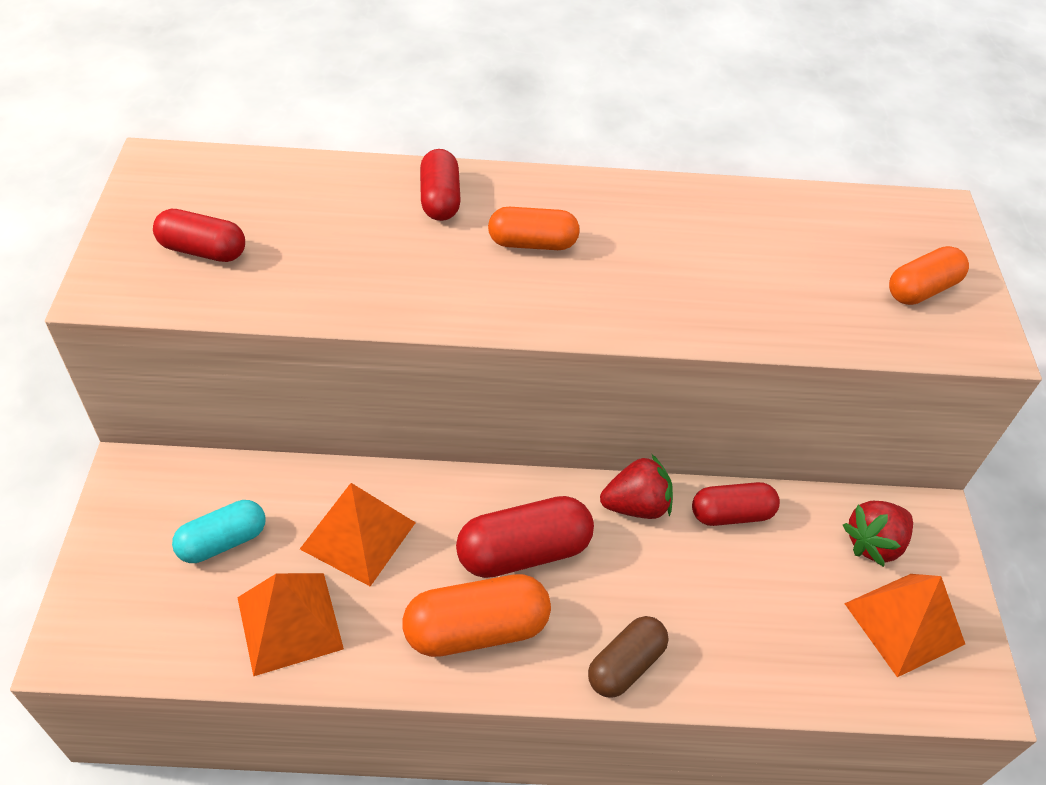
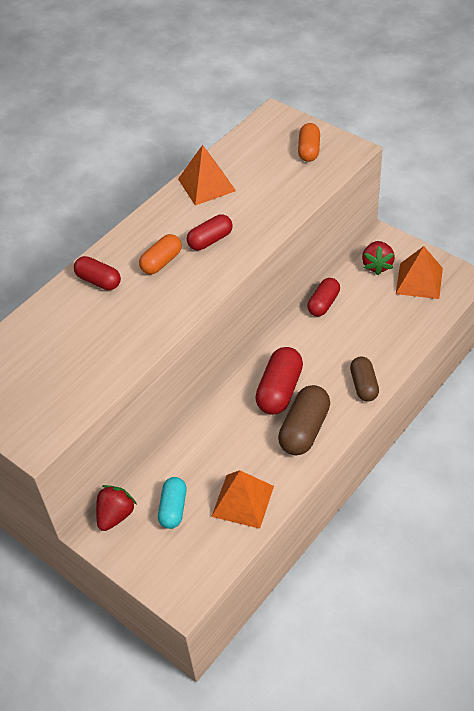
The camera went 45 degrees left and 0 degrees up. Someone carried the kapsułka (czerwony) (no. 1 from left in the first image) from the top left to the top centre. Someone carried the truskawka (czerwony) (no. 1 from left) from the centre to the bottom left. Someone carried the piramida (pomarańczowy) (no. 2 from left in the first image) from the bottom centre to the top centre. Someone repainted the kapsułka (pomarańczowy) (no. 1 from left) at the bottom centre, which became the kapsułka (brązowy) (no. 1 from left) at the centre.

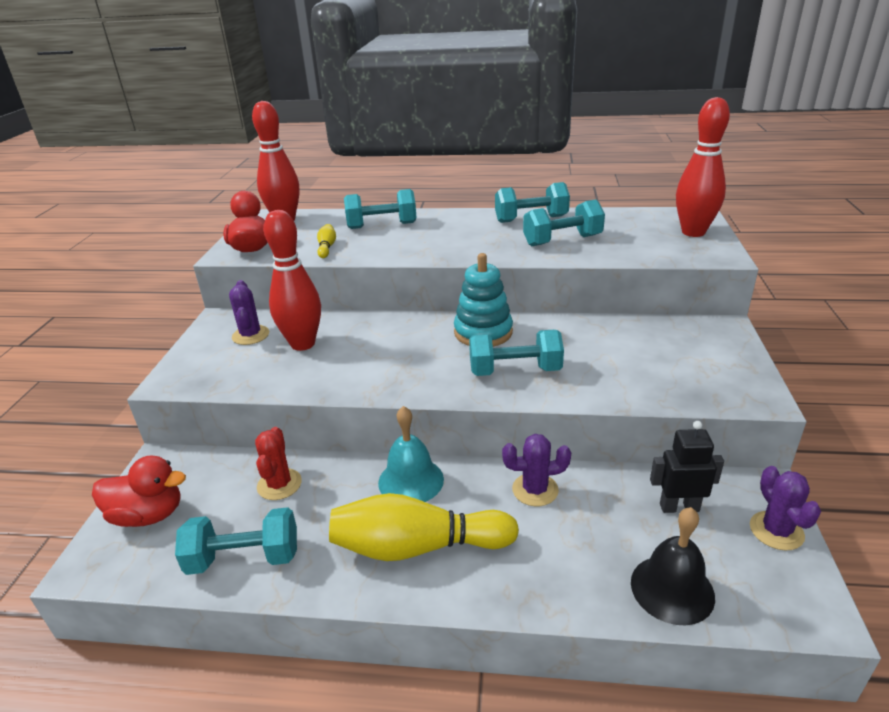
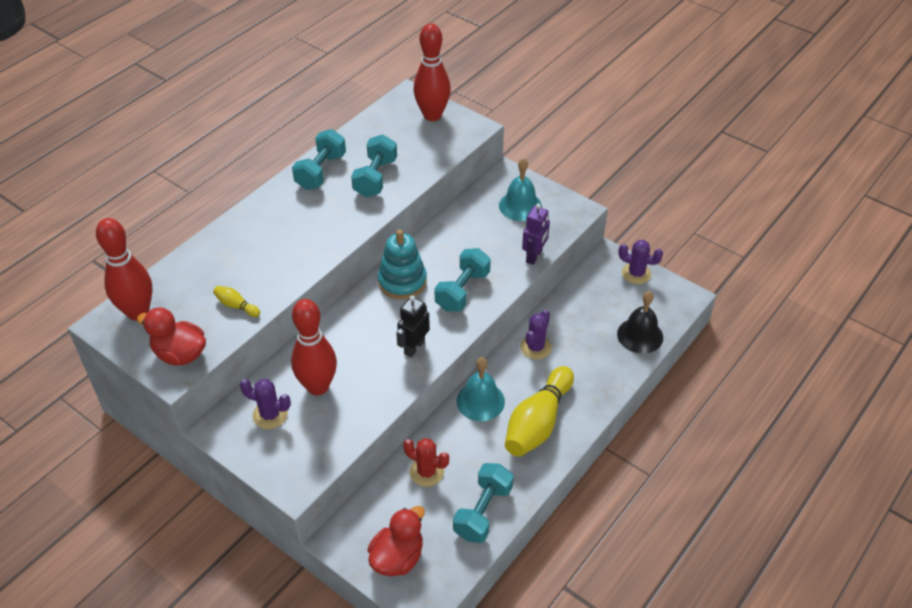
The camera went 60 degrees left and 15 degrees up. Someone took away the hantel (turkusowy) (no. 2 from left) at the top centre. Someone carried the robot (czarny) from the middle right to the centre. Someone put down the dzwonek (turkusowy) (no. 2 from left) at the top centre. Someone put down the robot (fioletowy) at the centre.

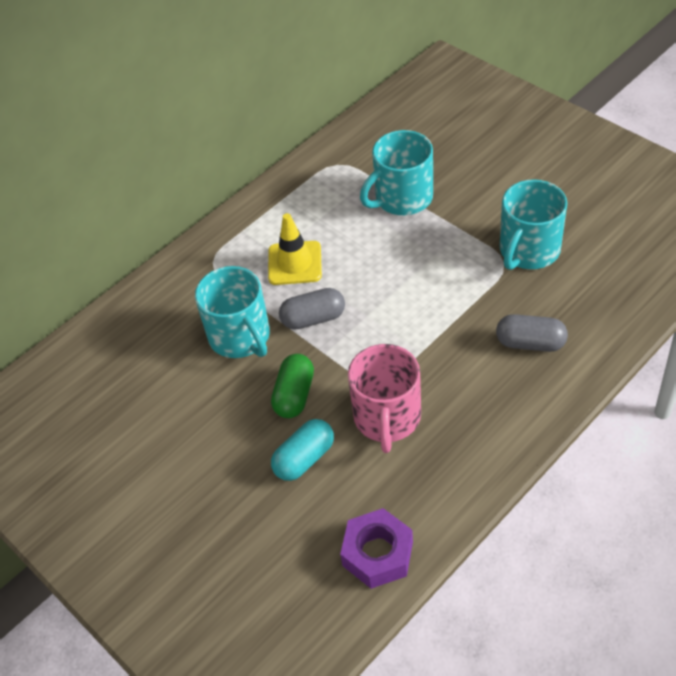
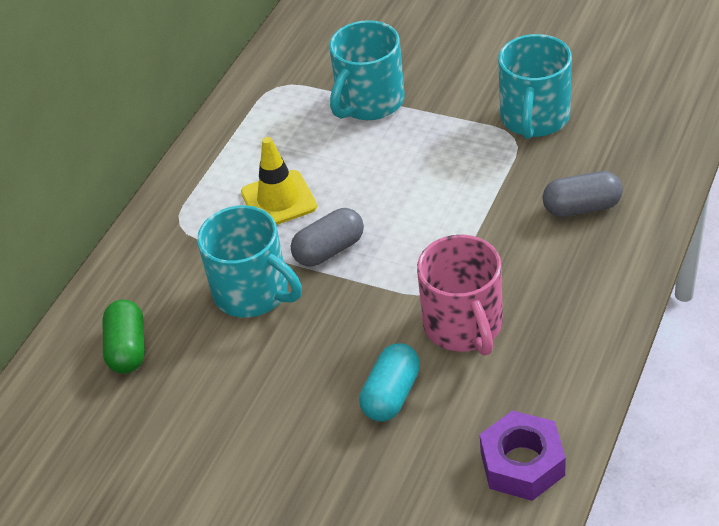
The camera went 20 degrees left and 5 degrees down. Someone carried the kapsułka (zielony) from the centre to the middle left.

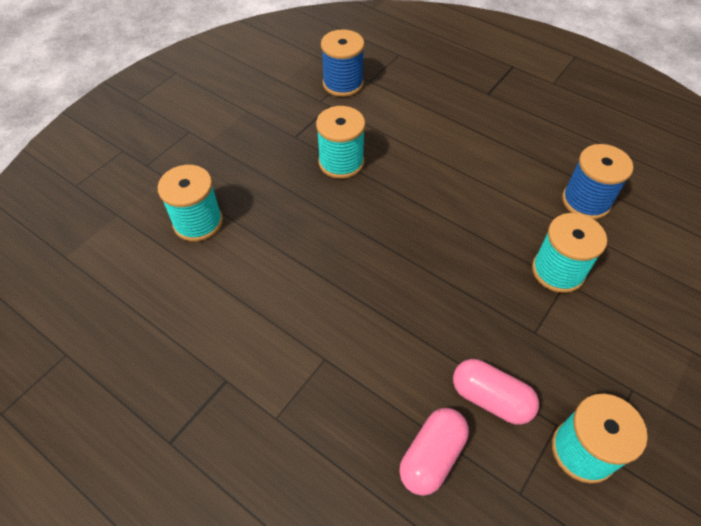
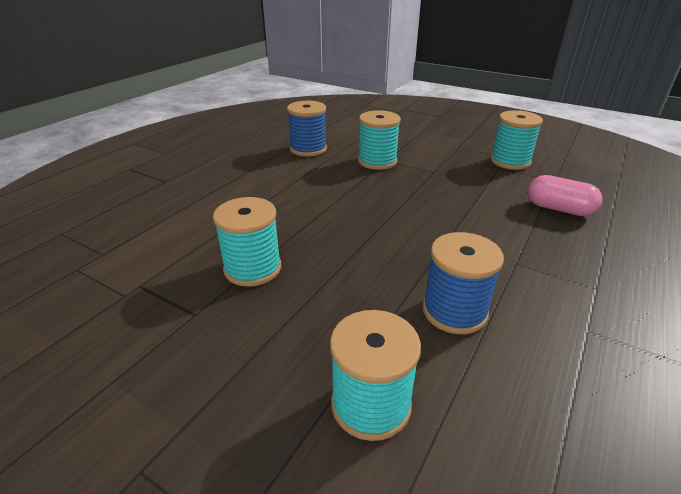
The camera went 95 degrees left and 20 degrees down. Someone carried the szpulka (niebieski) (no. 1 from left in the first image) from the top centre to the middle right. Someone took away the kapsułka (różowy) (no. 2 from left) at the bottom right.

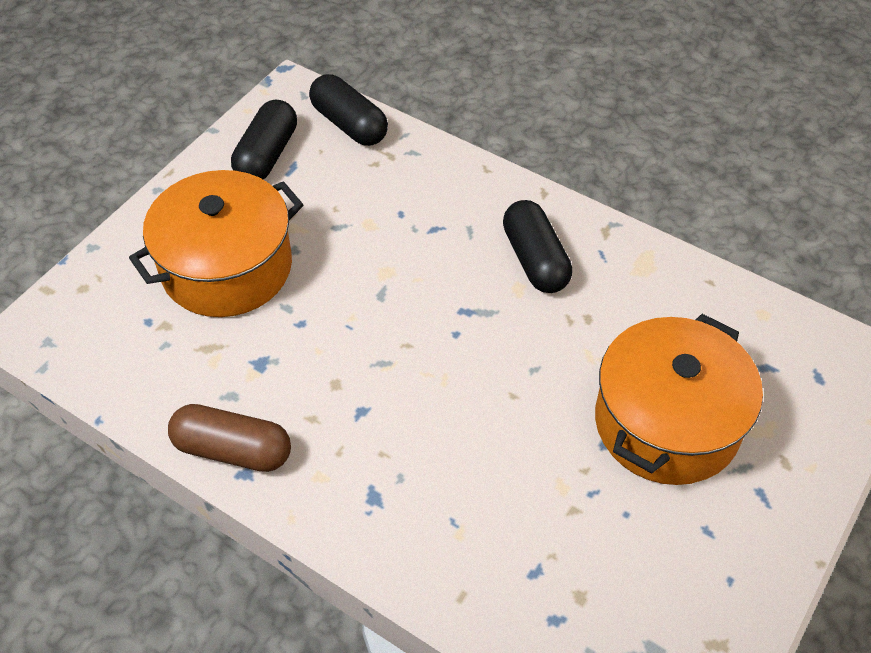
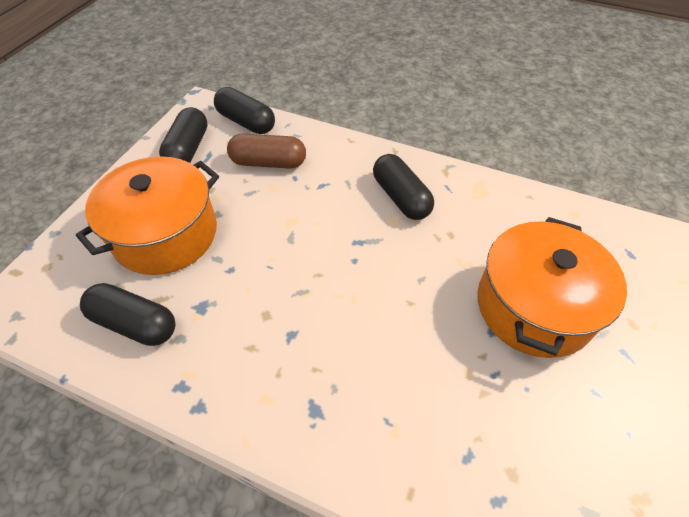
The camera went 10 degrees left and 0 degrees up. Someone carried the kapsułka (brązowy) from the bottom left to the top centre. Someone put down the kapsułka (czarny) (no. 1 from left) at the middle left.

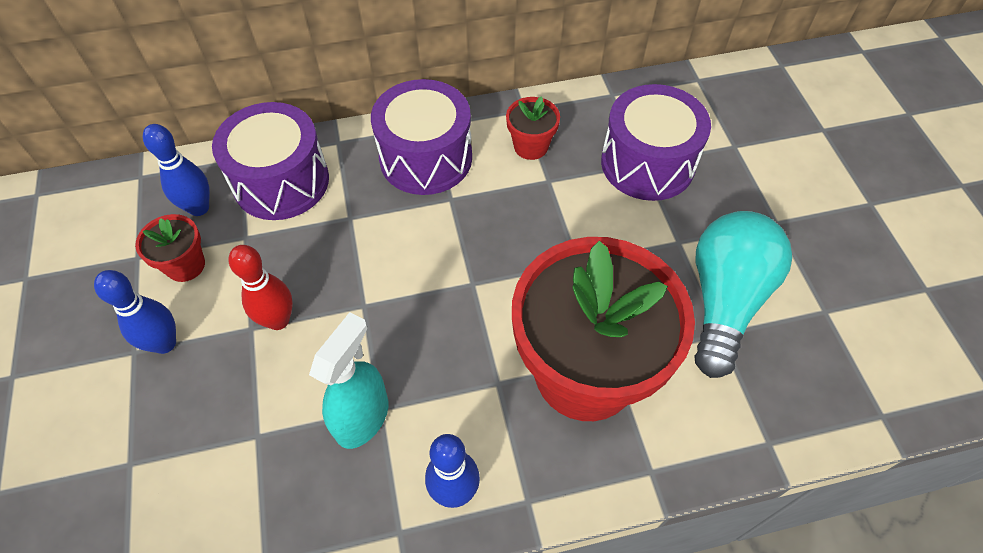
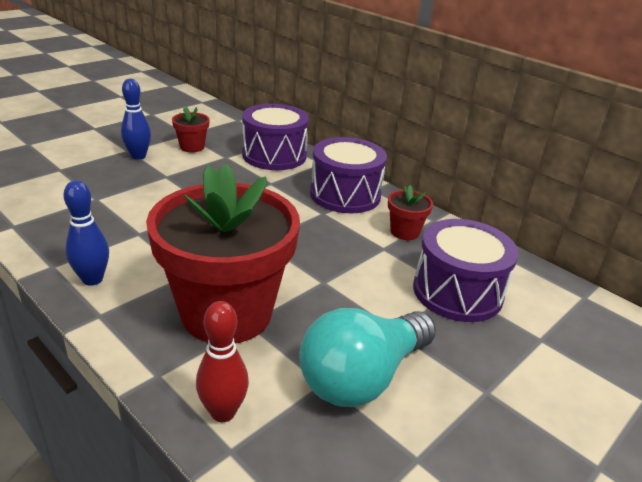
The camera went 55 degrees right and 25 degrees down. Someone took away the kręgiel (niebieski) (no. 2 from left) at the top left. Someone rotated the żarówka (turkusowy) at the middle right by 150 degrees clockwise. Someone carried the kręgiel (czerwony) from the middle left to the bottom centre. Someone took away the spryskiwacz (turkusowy) at the bottom centre.

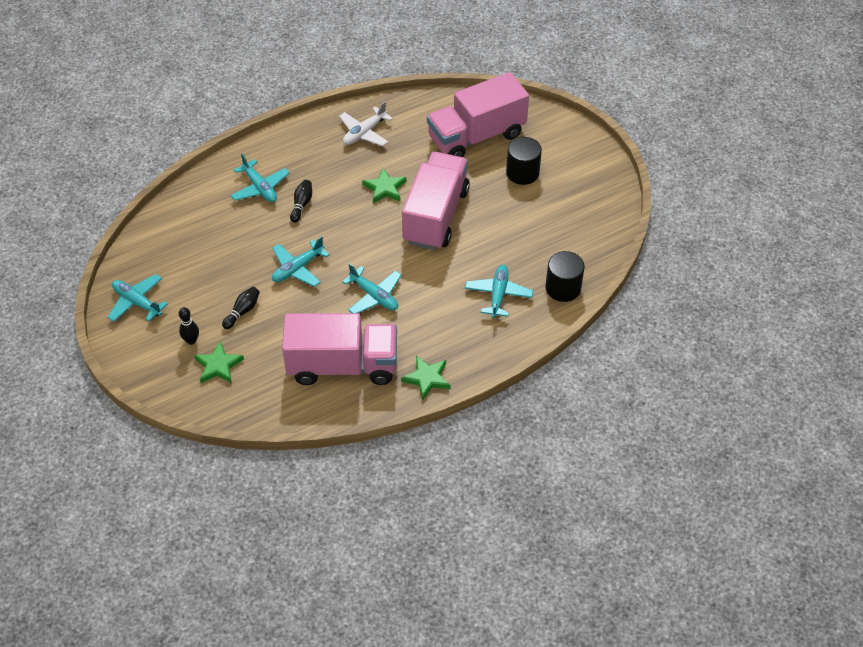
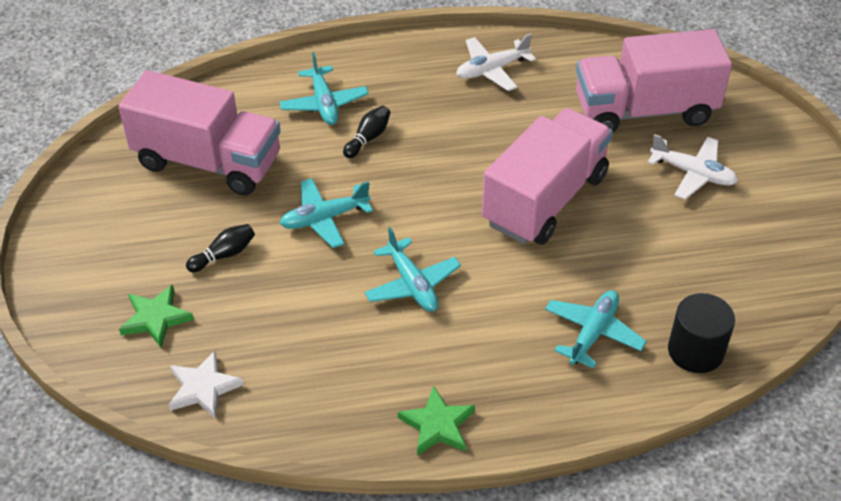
The camera went 20 degrees right and 5 degrees down. Someone swapped the walec (czarny) (no. 1 from left) at the top centre for the samolot (biały) (no. 2 from left) at the middle right. Someone took away the gwiazda (zielony) (no. 2 from left) at the top centre. Someone took away the samolot (turkusowy) (no. 1 from left) at the middle left. Someone took away the kręgiel (czarny) (no. 1 from left) at the middle left. Someone carried the ciężarówka (różowy) (no. 1 from left) from the centre to the top left. Someone put down the gwiazda (biały) at the bottom left.

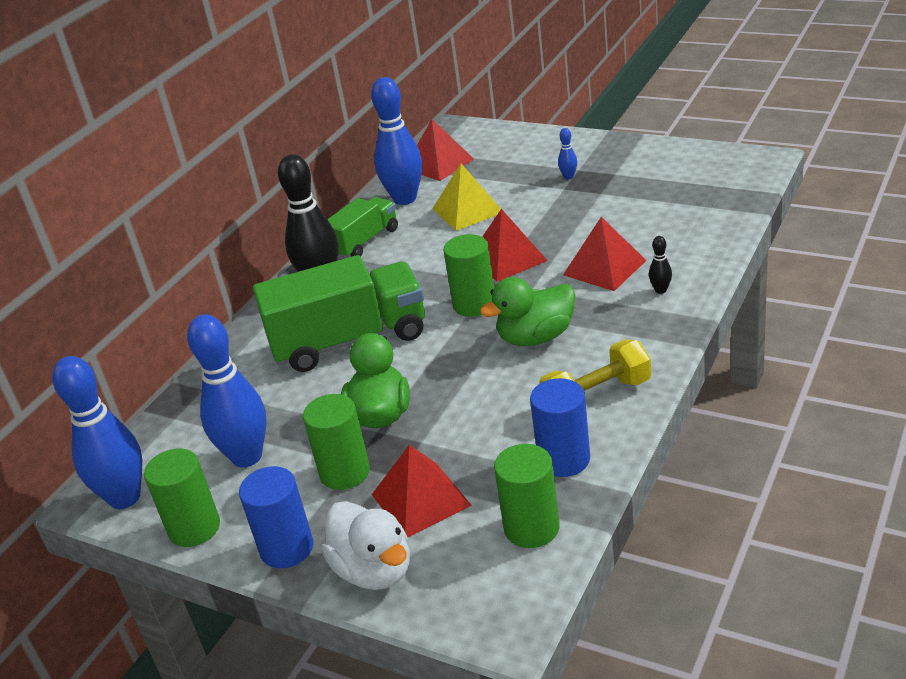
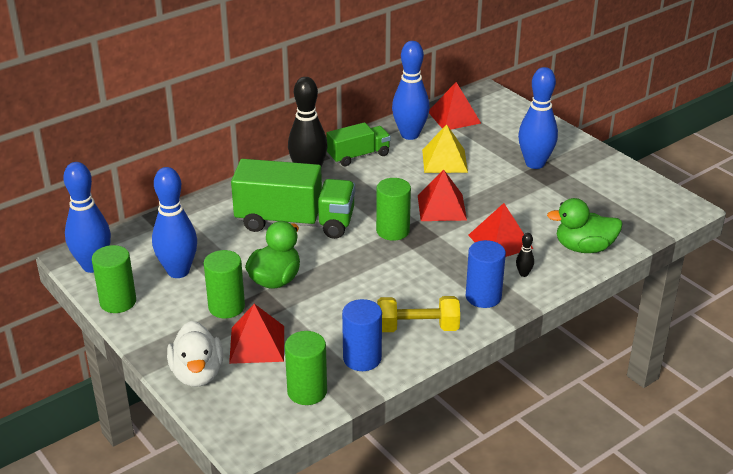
The camera went 20 degrees right and 0 degrees up. Someone scaled the kręgiel (niebieski) (no. 4 from left) at the top centre by 2.44. Someone carried the kaczka (zielony) (no. 2 from left) from the centre to the middle right. Someone carried the walec (niebieski) (no. 1 from left in the first image) from the bottom left to the centre.

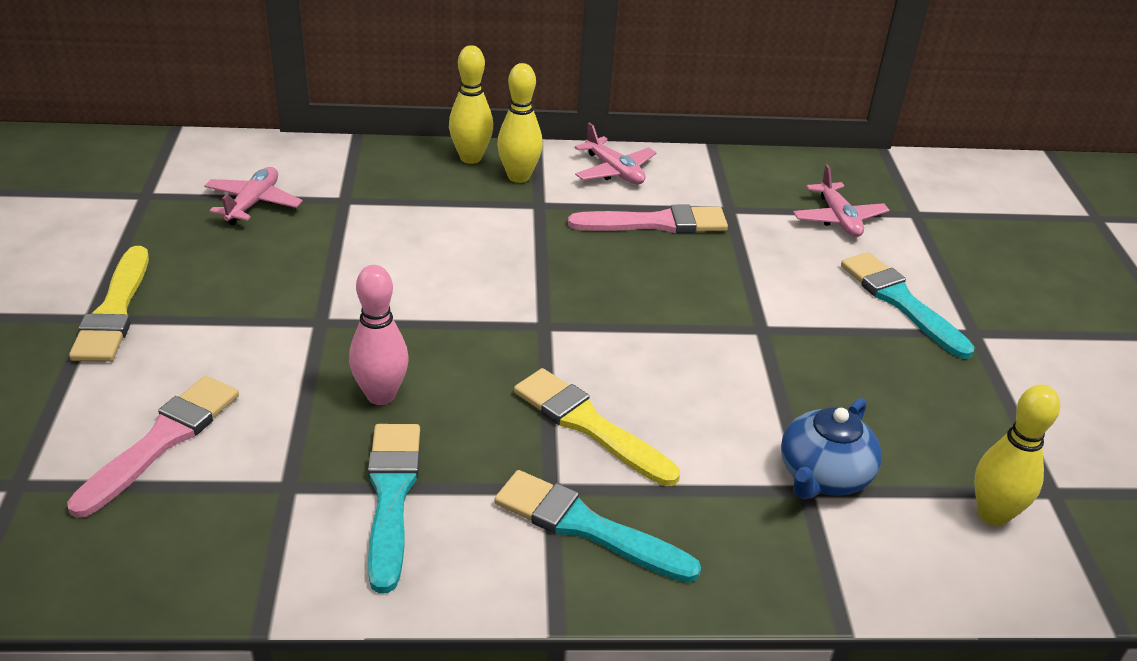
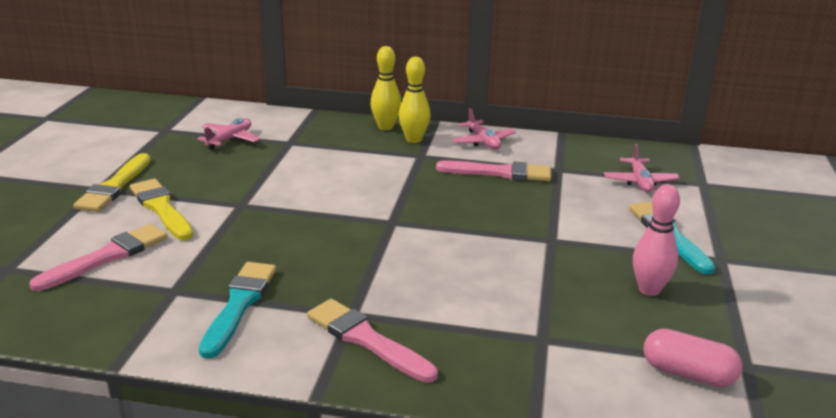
The camera went 15 degrees right and 10 degrees down. Someone carried the kręgiel (różowy) from the centre to the middle right. Someone carried the pędzel (żółty) (no. 2 from left) from the centre to the middle left. Someone swapped the kręgiel (żółty) (no. 3 from left) at the bottom right for the kapsułka (różowy) at the bottom right. Someone took away the imbryk (niebieski) at the bottom right. Someone repainted the pędzel (turkusowy) (no. 2 from left) at the bottom centre, which became the pędzel (różowy) (no. 2 from left) at the bottom centre.

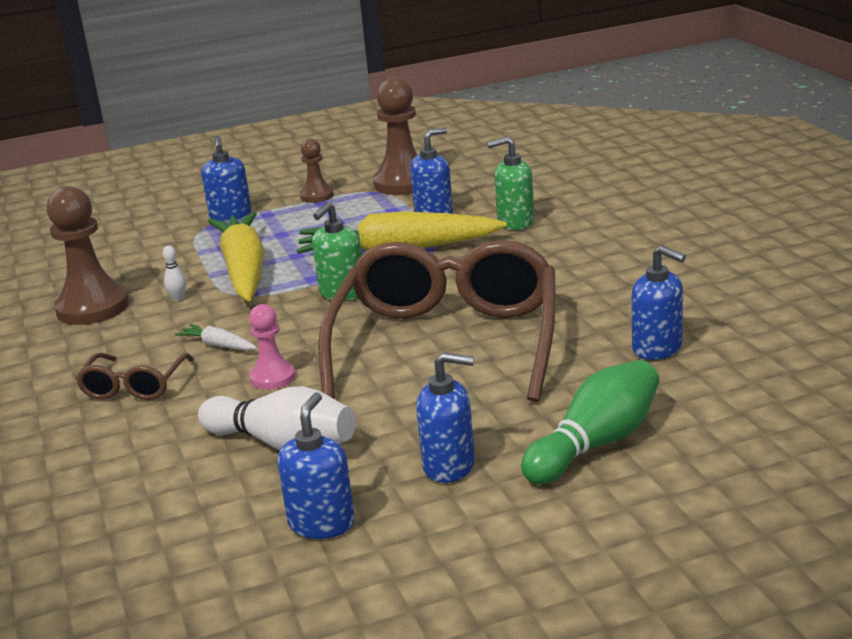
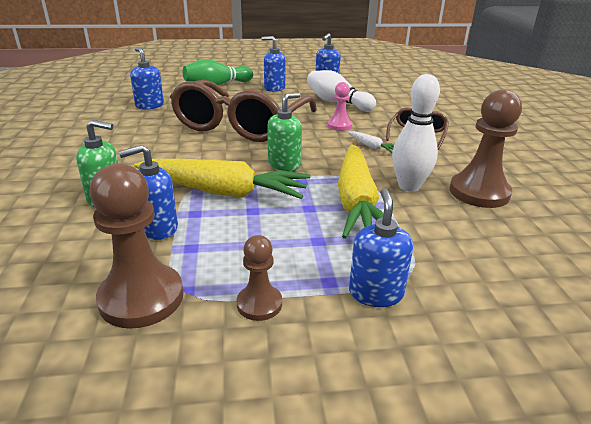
The camera went 170 degrees left and 5 degrees up. Someone scaled the kręgiel (biały) (no. 1 from left in the first image) at the middle left by 2.46.

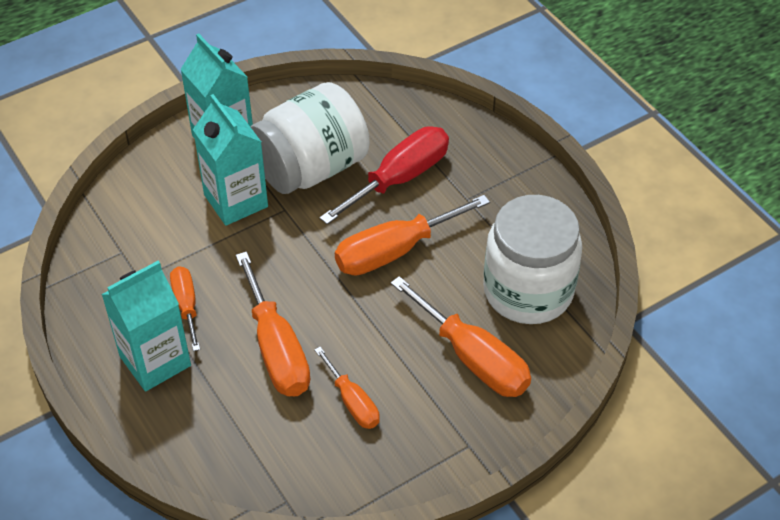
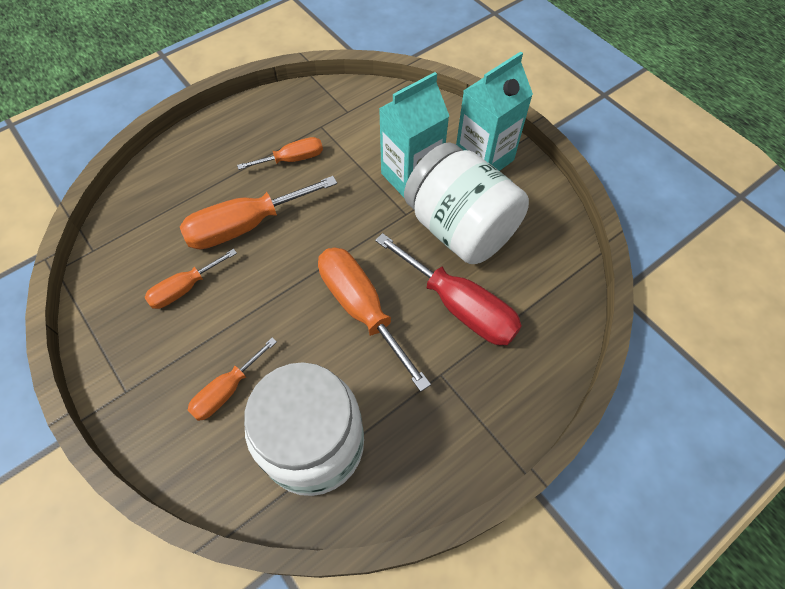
The camera went 85 degrees right and 10 degrees up. Someone took away the karton mleka (turkusowy) (no. 1 from left) at the middle left. Someone scaled the śrubokręt (pomarańczowy) (no. 5 from left in the first image) at the centre by 0.58.

